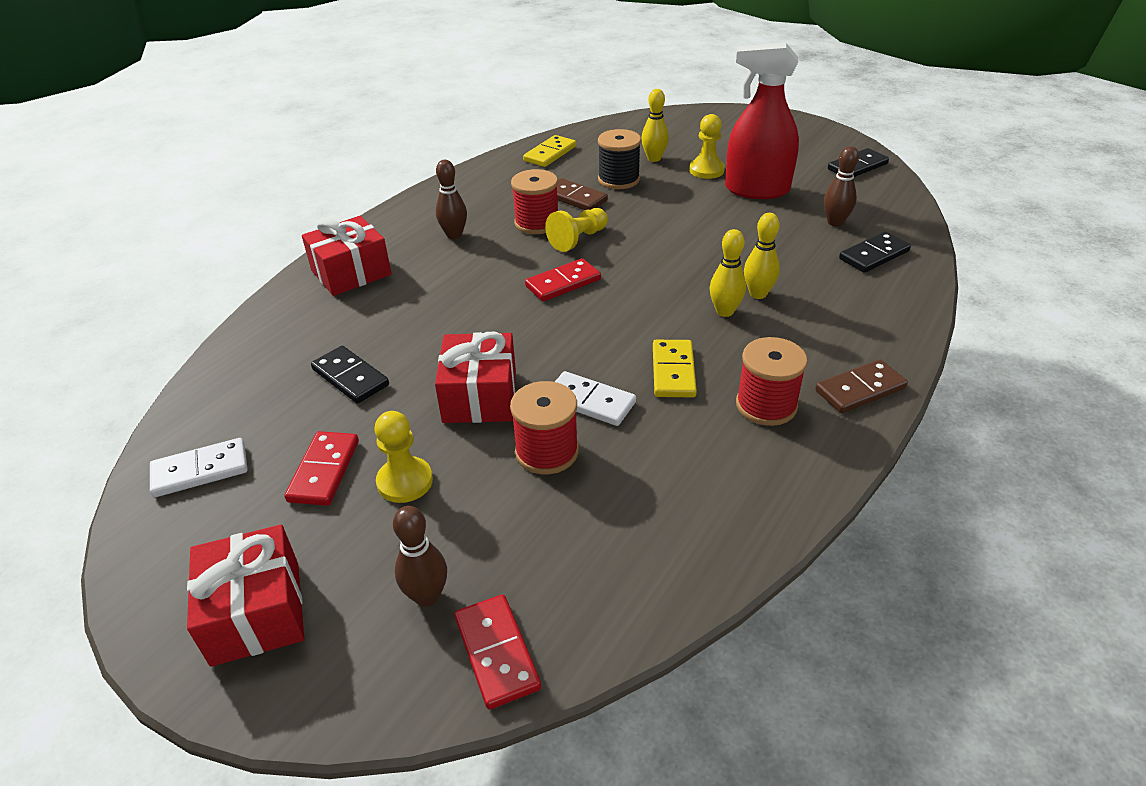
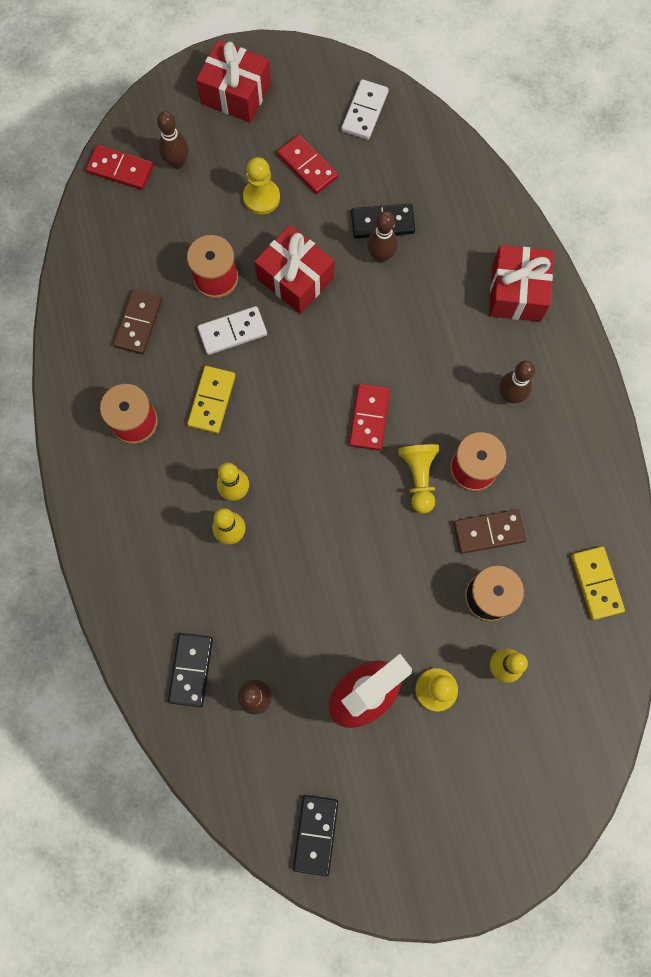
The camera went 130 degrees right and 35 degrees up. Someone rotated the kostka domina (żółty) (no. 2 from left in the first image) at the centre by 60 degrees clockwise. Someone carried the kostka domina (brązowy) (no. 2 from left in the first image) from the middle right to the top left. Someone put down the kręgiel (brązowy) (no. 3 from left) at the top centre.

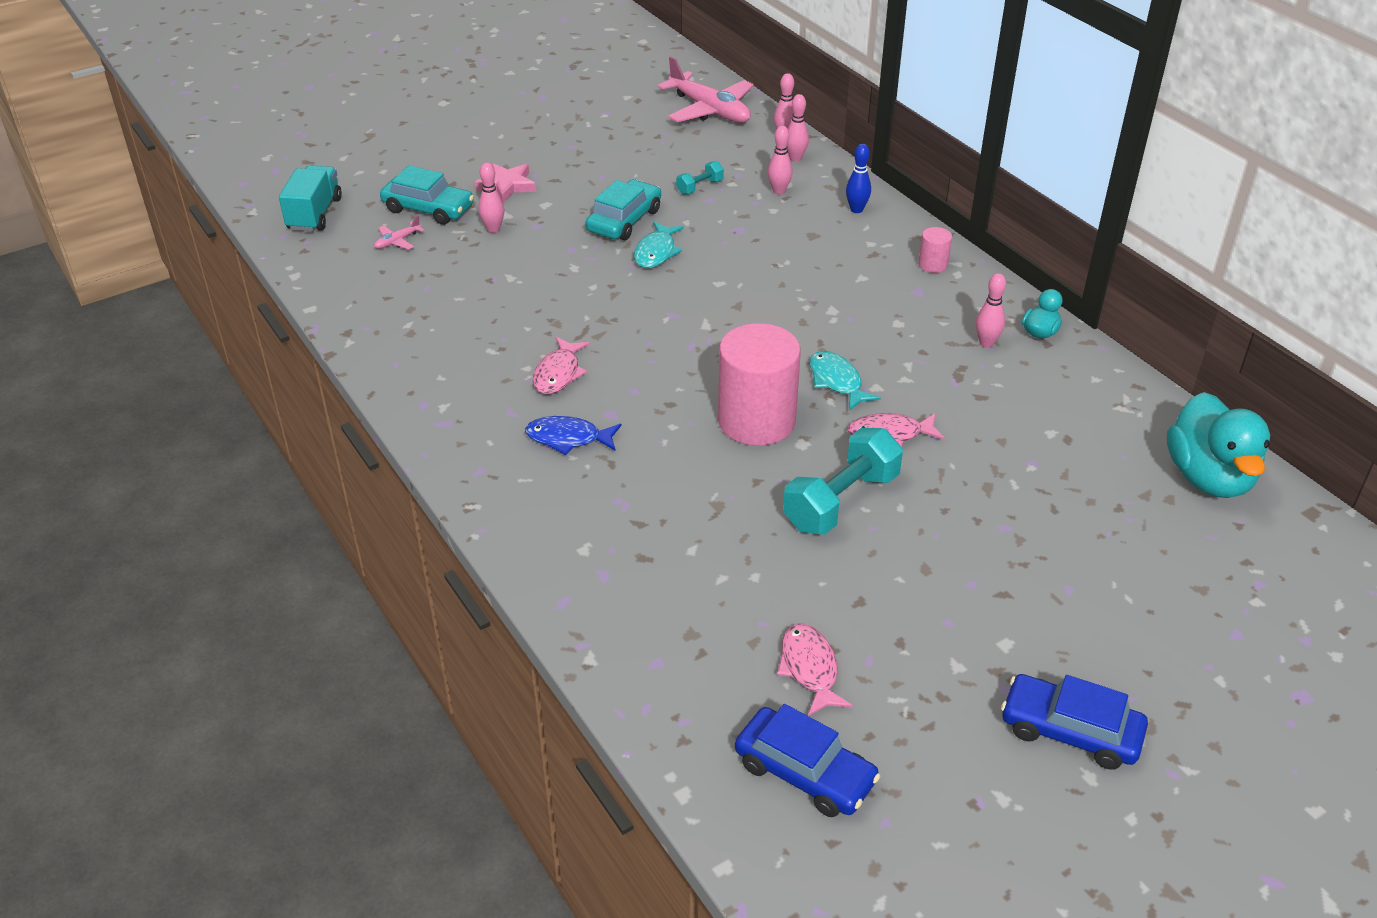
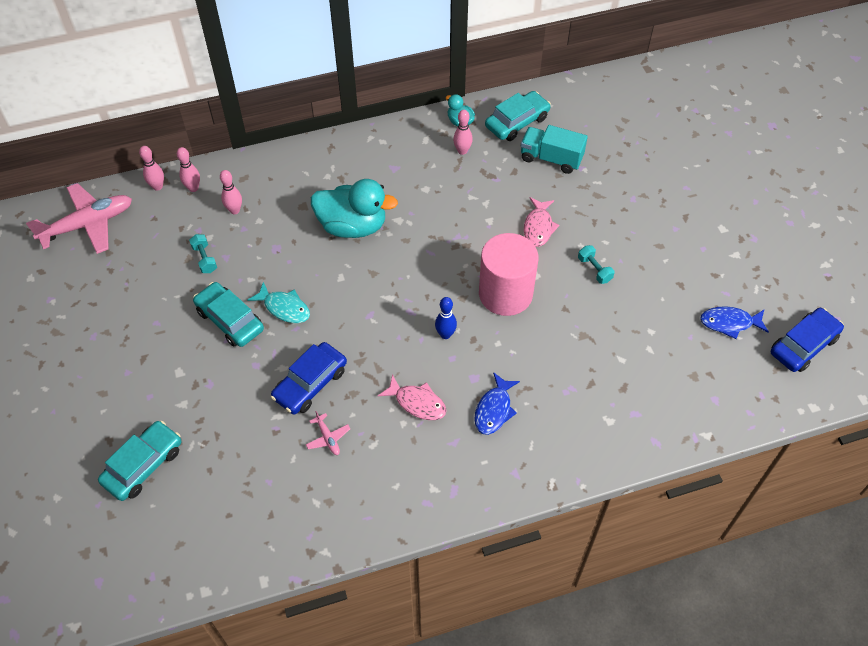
The camera went 75 degrees left and 15 degrees up. Someone carried the kręgiel (niebieski) from the top centre to the centre. Someone took away the gwiazda (różowy) at the top centre. Someone took away the kręgiel (różowy) (no. 1 from left) at the top centre. Someone carried the ciężarówka (turkusowy) from the top left to the top centre. Someone carried the samolot (różowy) (no. 1 from left in the first image) from the top left to the bottom centre. Someone took away the walec (różowy) (no. 2 from left) at the top right. Someone took away the ryba (turkusowy) (no. 2 from left) at the centre. Someone carried the kaczka (turkusowy) (no. 2 from left in the first image) from the middle right to the top centre. Someone scaled the hantel (turkusowy) (no. 2 from left) at the centre by 0.48. Someone repainted the ryba (różowy) (no. 2 from left) at the bottom centre, which became the ryba (niebieski) (no. 2 from left) at the middle right. Someone carried the samochód (niebieski) (no. 2 from left in the first image) from the bottom right to the centre. Someone put down the samochód (turkusowy) (no. 3 from left) at the top centre.

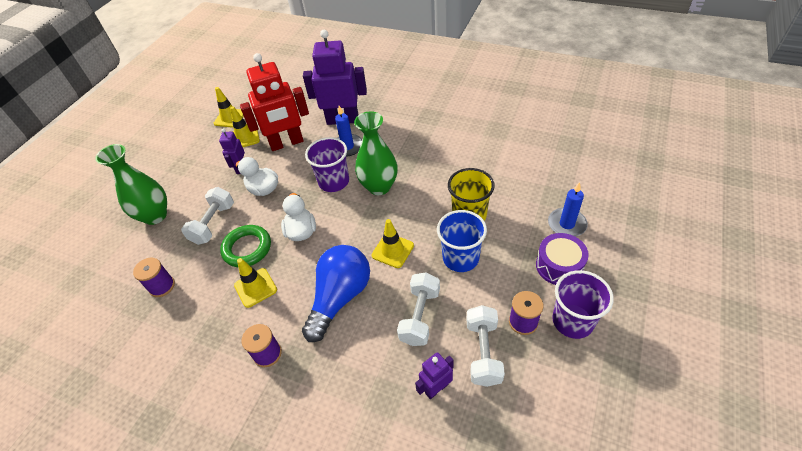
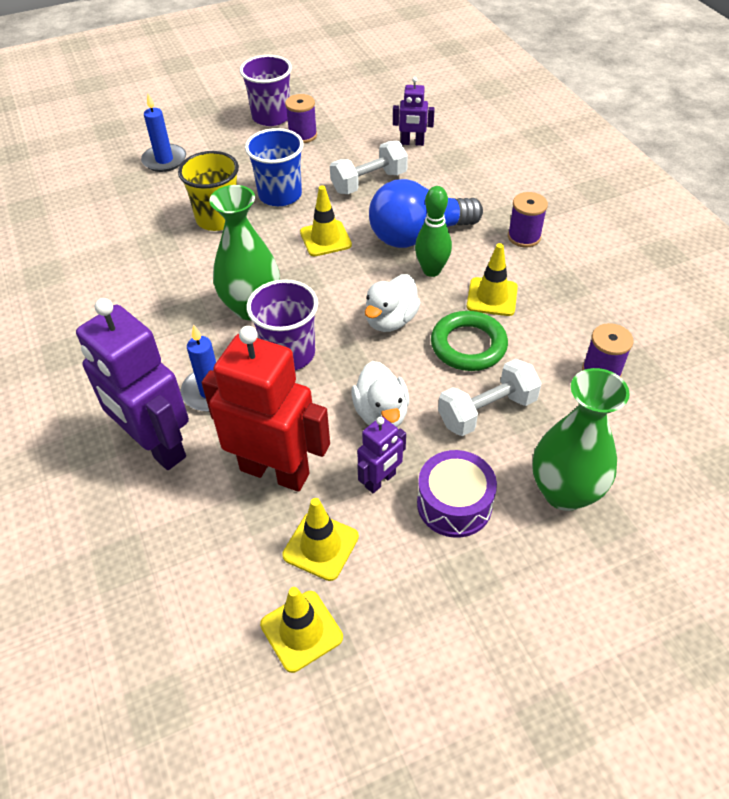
The camera went 140 degrees left and 0 degrees up. Someone carried the bęben (fioletowy) from the middle right to the centre. Someone took away the hantel (biały) (no. 3 from left) at the bottom centre. Someone put down the kręgiel (zielony) at the top centre.

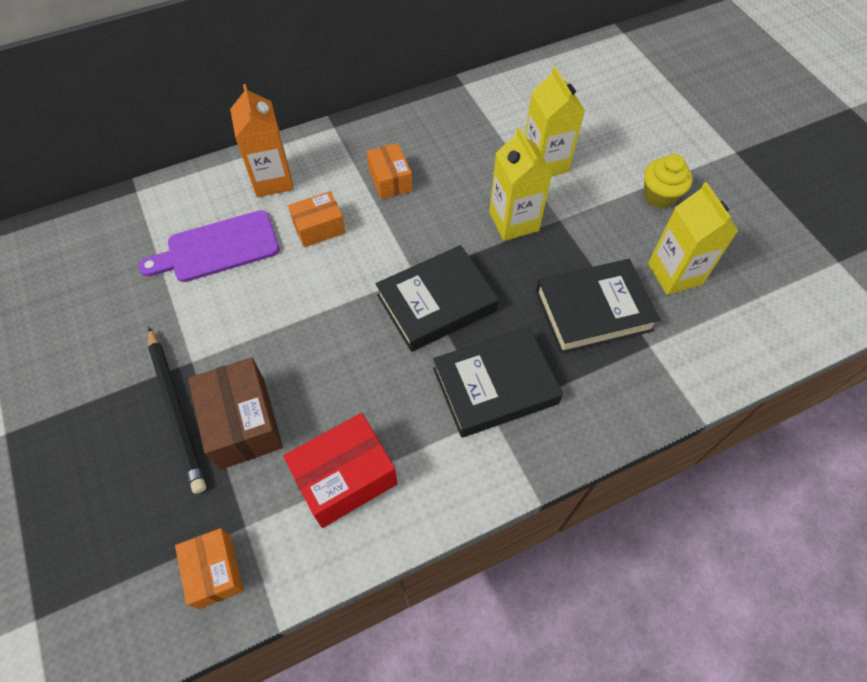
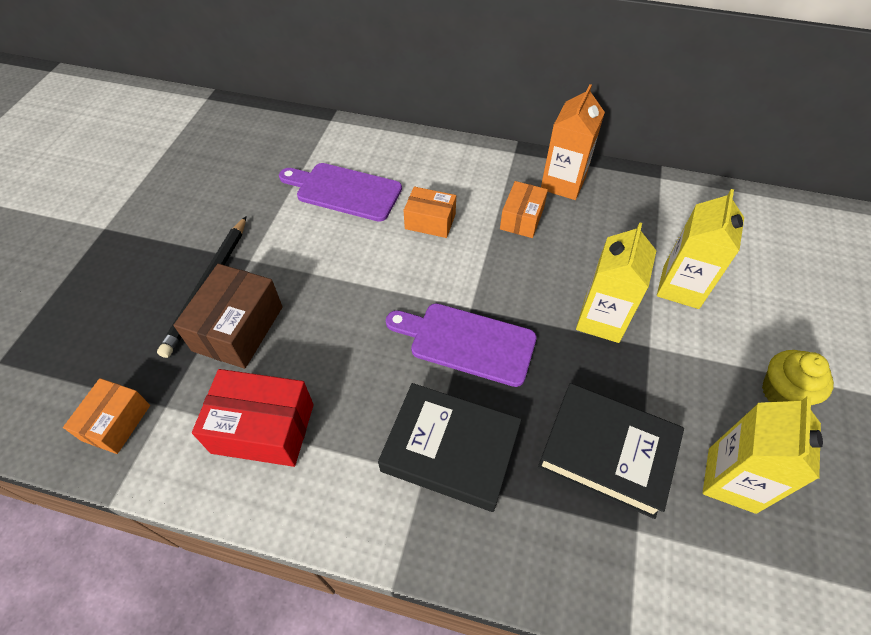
The camera went 40 degrees right and 5 degrees down. Someone carried the karton mleka (pomarańczowy) from the top left to the top centre. Someone swapped the książka (czarny) (no. 1 from left) at the centre for the deska do krojenia (fioletowy) (no. 2 from left) at the centre.

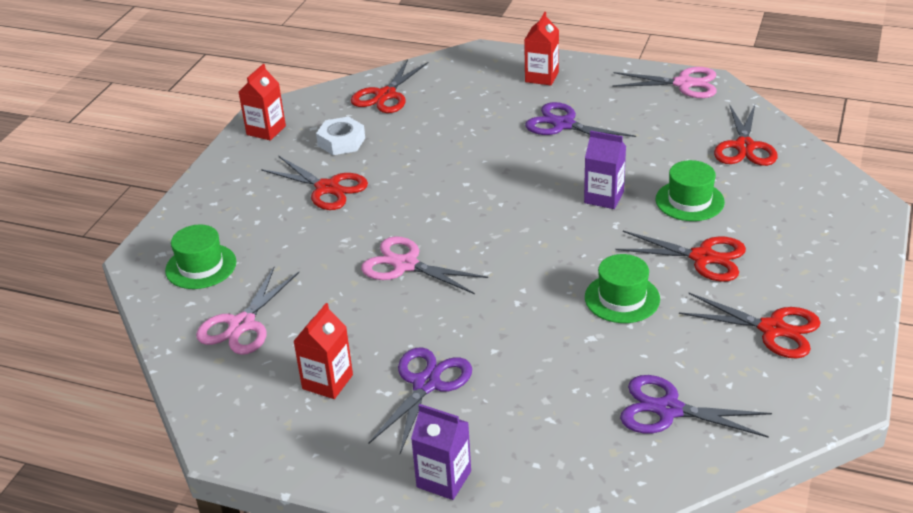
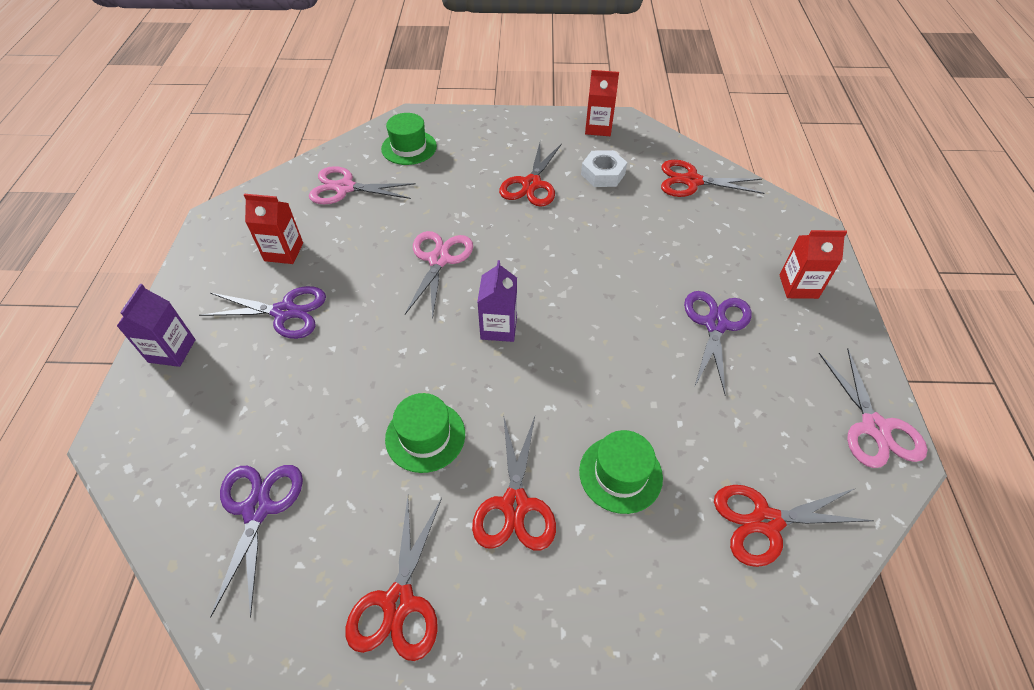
The camera went 70 degrees right and 15 degrees up. Someone carried the karton mleka (fioletowy) (no. 2 from left) from the top centre to the centre.

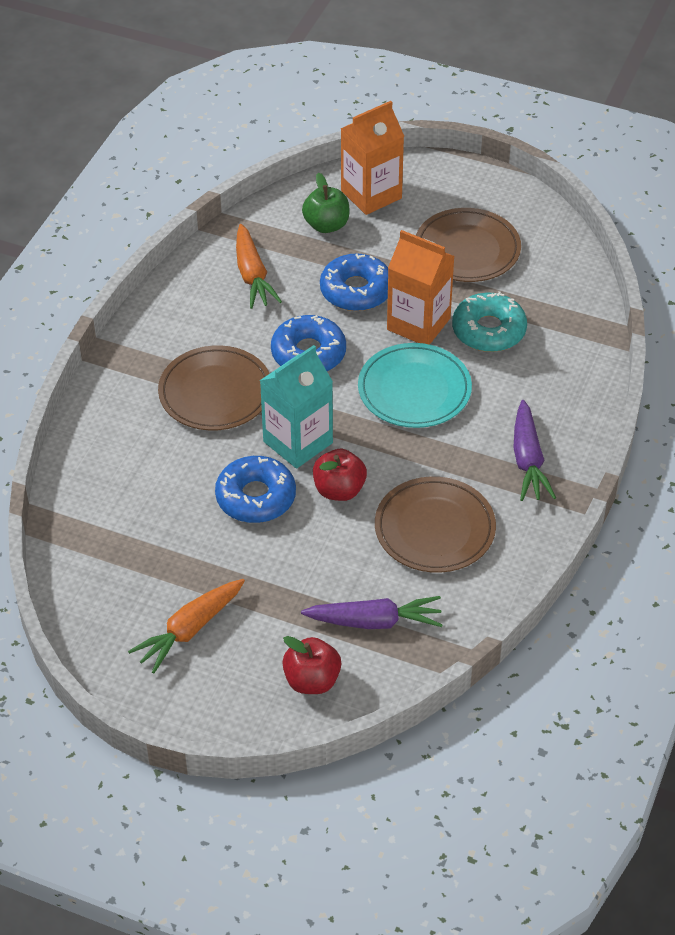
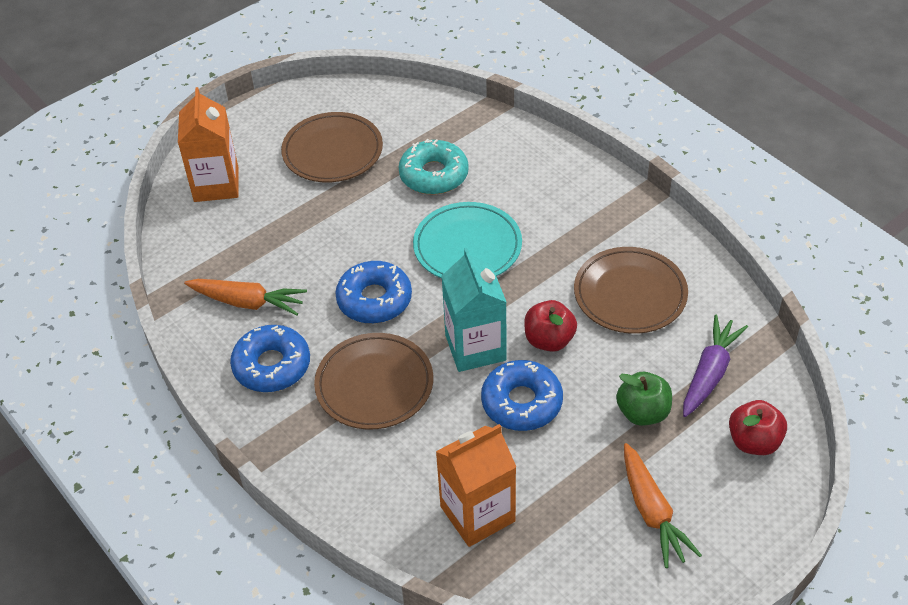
The camera went 60 degrees left and 0 degrees up. Someone carried the jabłko (zielony) from the top centre to the middle right. Someone carried the karton mleka (pomarańczowy) (no. 2 from left) from the top centre to the bottom centre. Someone carried the donut (niebieski) (no. 3 from left in the first image) from the top centre to the middle left. Someone took away the marchewka (fioletowy) (no. 2 from left) at the middle right.

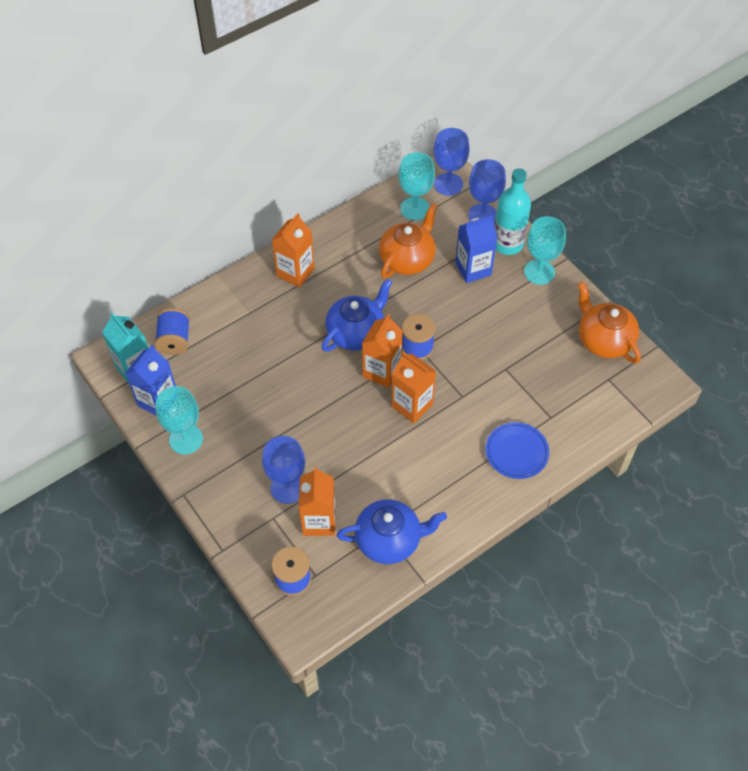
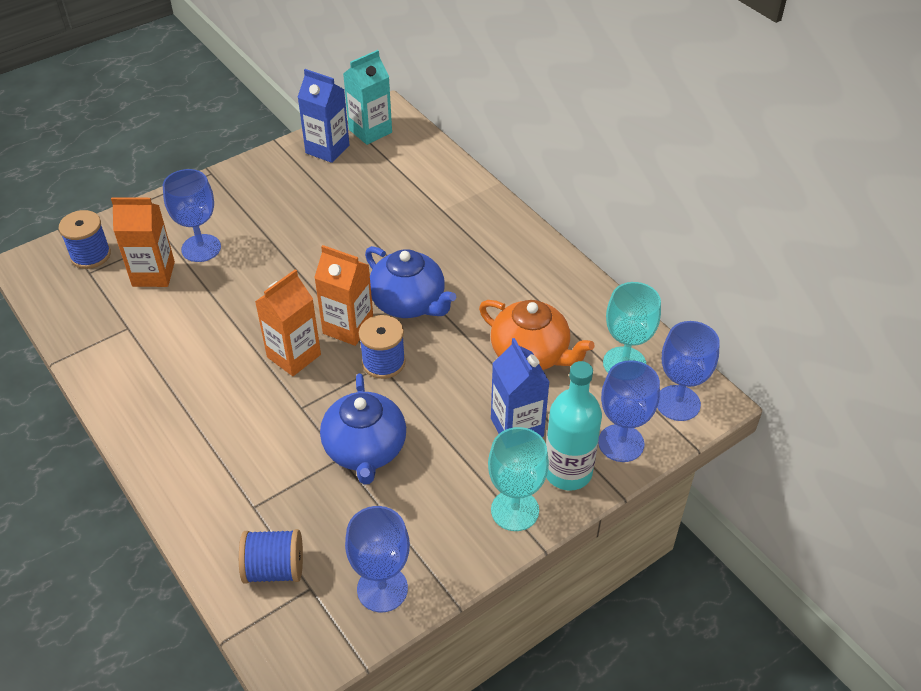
The camera went 90 degrees right and 10 degrees down. Someone took away the karton mleka (pomarańczowy) (no. 1 from left) at the top centre. Someone swapped the imbryk (pomarańczowy) (no. 2 from left) at the middle right for the kielich (niebieski) (no. 2 from left) at the bottom centre. Someone carried the szpulka (niebieski) (no. 1 from left in the first image) from the middle left to the bottom left. Someone took away the kielich (turkusowy) (no. 1 from left) at the middle left. Someone took away the talerz (niebieski) at the middle right. Someone carried the imbryk (niebieski) (no. 2 from left in the first image) from the bottom centre to the centre.

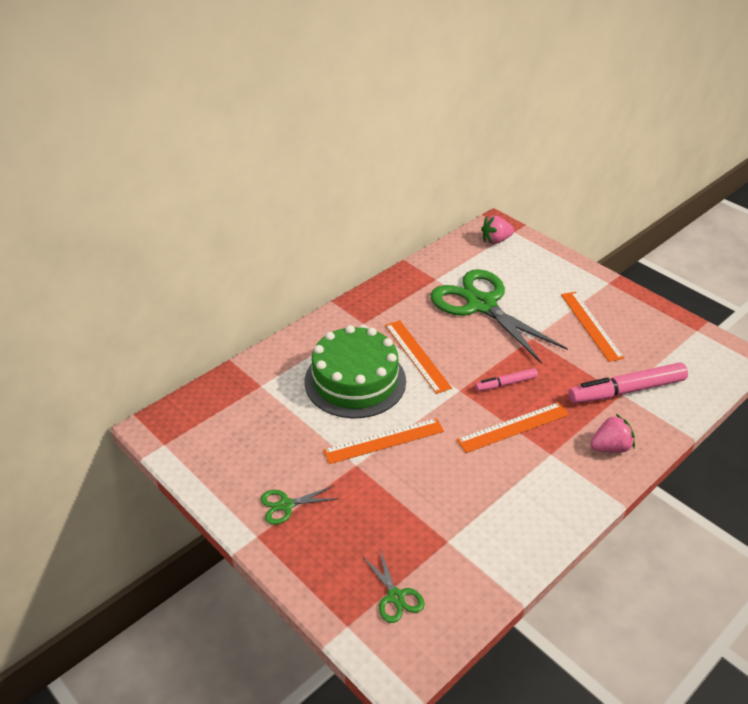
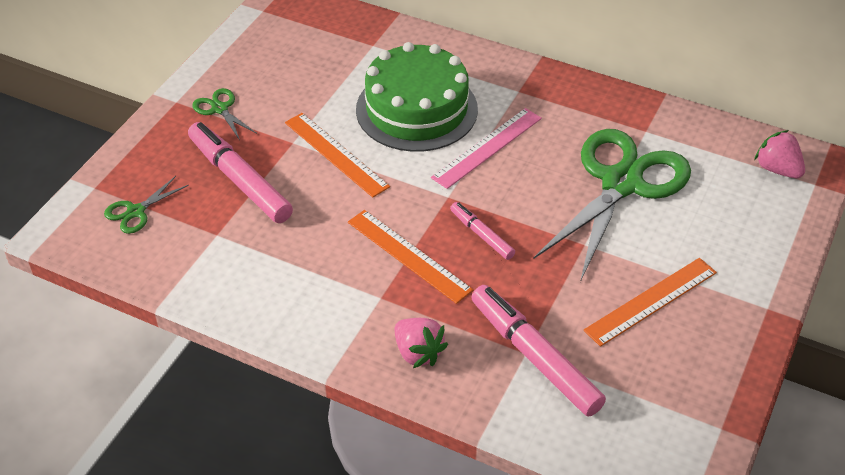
The camera went 70 degrees right and 5 degrees up. Someone repainted the linijka (pomarańczowy) (no. 2 from left) at the centre, which became the linijka (różowy) at the top centre. Someone put down the flamaster (różowy) (no. 1 from left) at the middle left.

